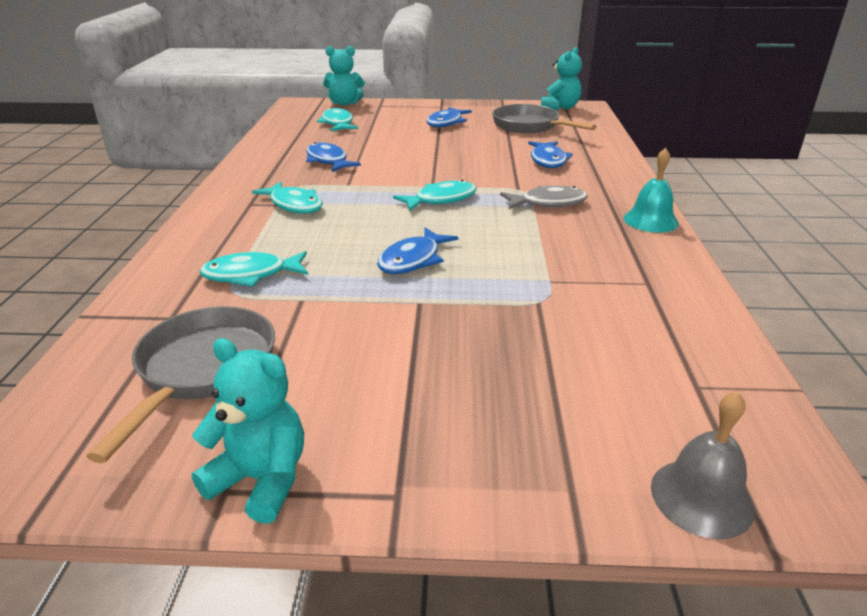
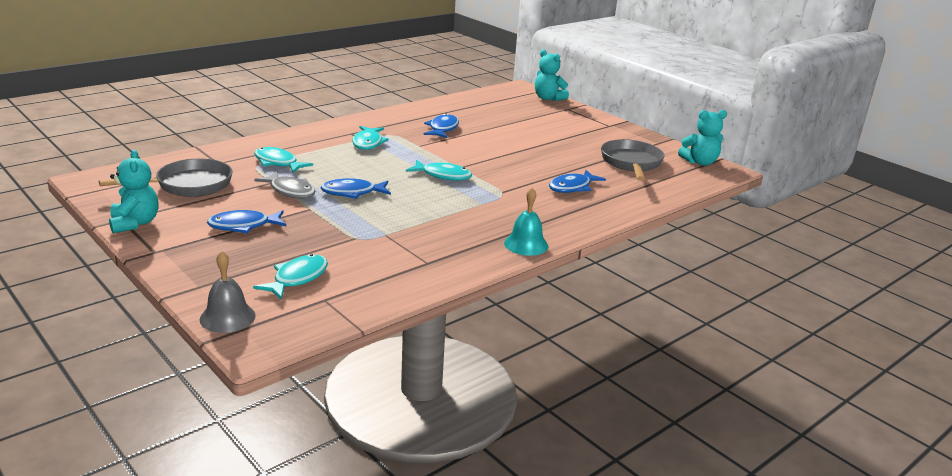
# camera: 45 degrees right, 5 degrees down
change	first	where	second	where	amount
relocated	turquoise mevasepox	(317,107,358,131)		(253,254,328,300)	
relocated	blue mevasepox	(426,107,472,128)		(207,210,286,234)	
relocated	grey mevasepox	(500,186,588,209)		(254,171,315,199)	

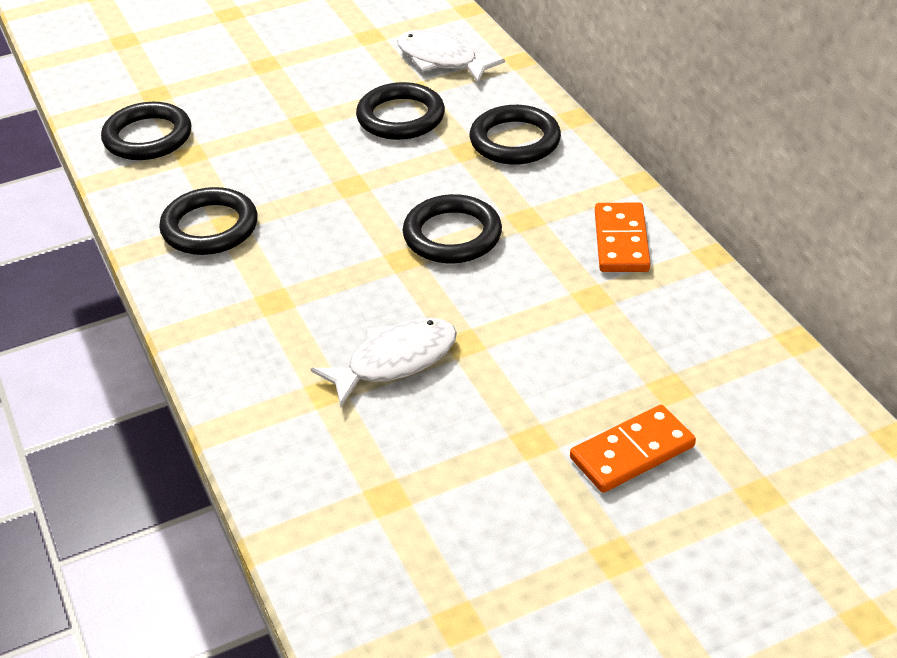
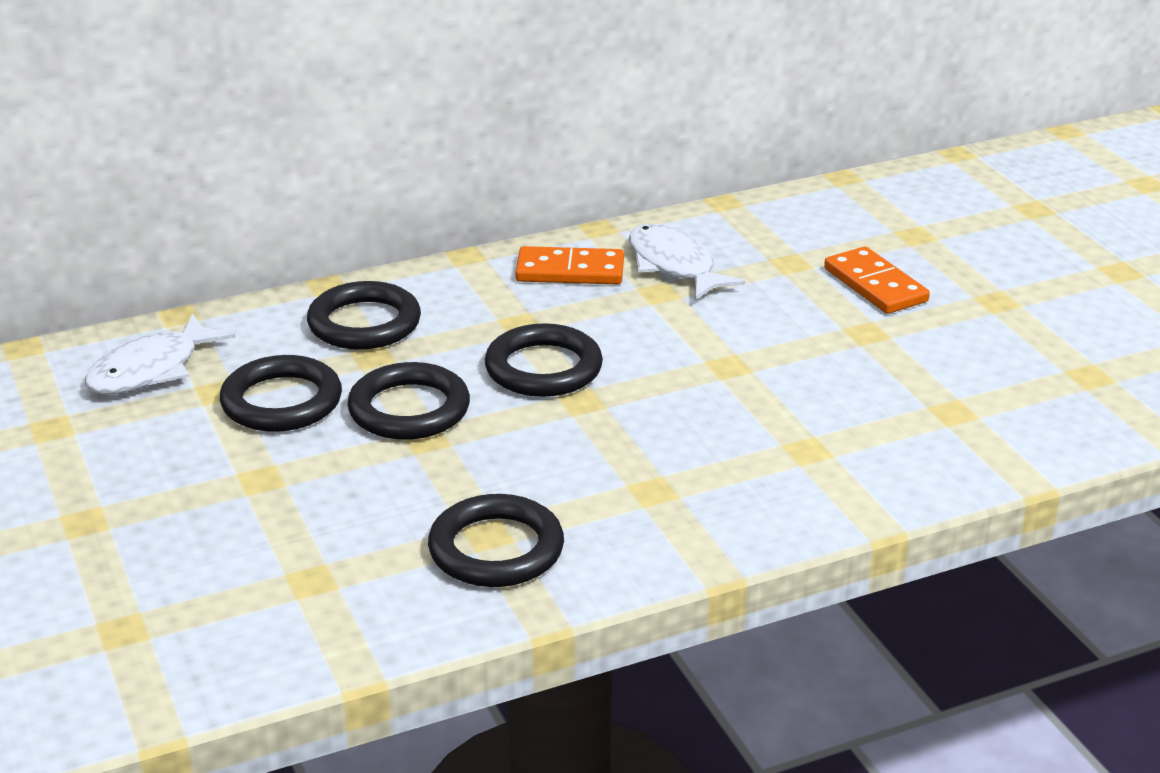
# camera: 90 degrees left, 10 degrees down
change	first	where	second	where	amount
relocated	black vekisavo	(101,102,191,160)		(347,362,470,440)	
relocated	white mevasepox	(311,318,457,407)		(629,223,745,300)	

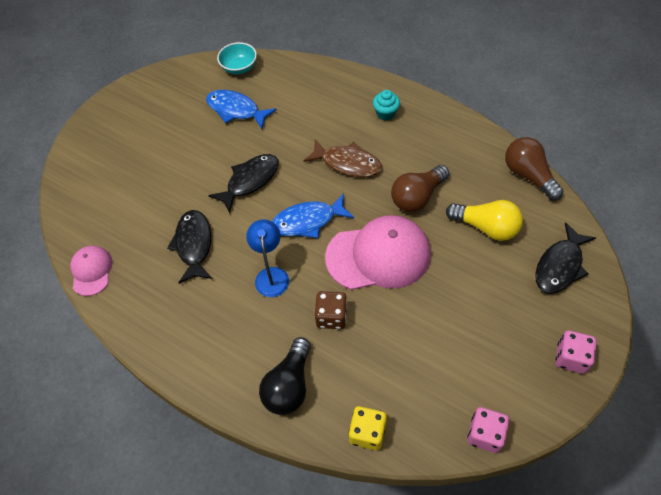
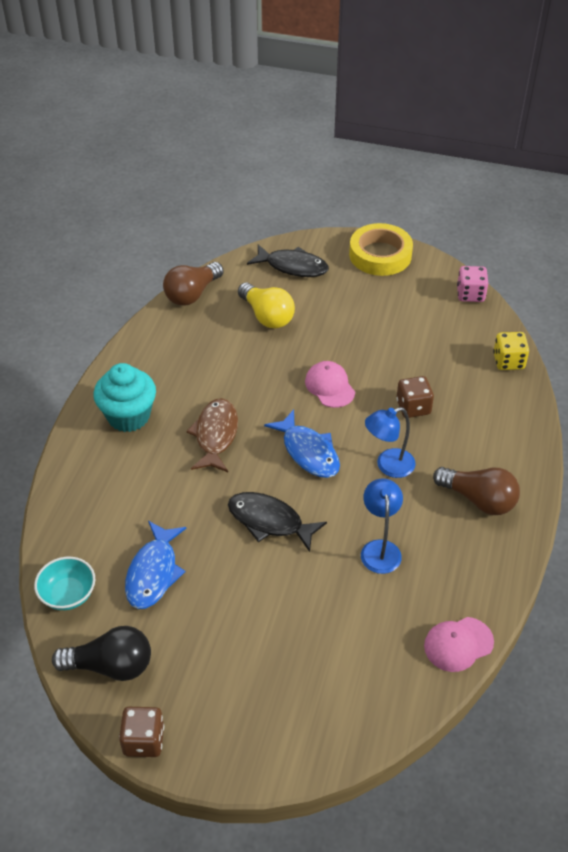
# camera: 110 degrees left, 10 degrees down
change	first	where	second	where	amount
size	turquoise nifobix	(373,90,400,121)		(93,363,156,432)	x1.82
relocated	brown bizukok	(391,165,450,212)		(433,467,520,515)	
spun	yellow bizukok	(446,200,523,241)		(238,282,295,328)	135 degrees clockwise
exchanged	black mevasepox	(167,210,212,284)	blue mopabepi	(361,478,403,574)	
size	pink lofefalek	(325,215,431,290)		(305,361,355,408)	x0.53
exchanged	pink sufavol	(556,330,597,374)	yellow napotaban	(349,223,413,276)	
relocated	black bizukok	(259,337,311,415)		(52,626,151,681)	
appeared			brown sufavol	(119,707,164,757)	

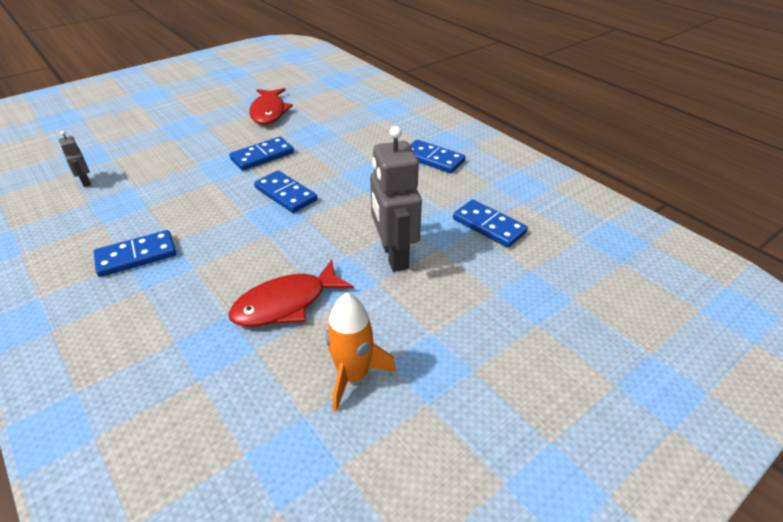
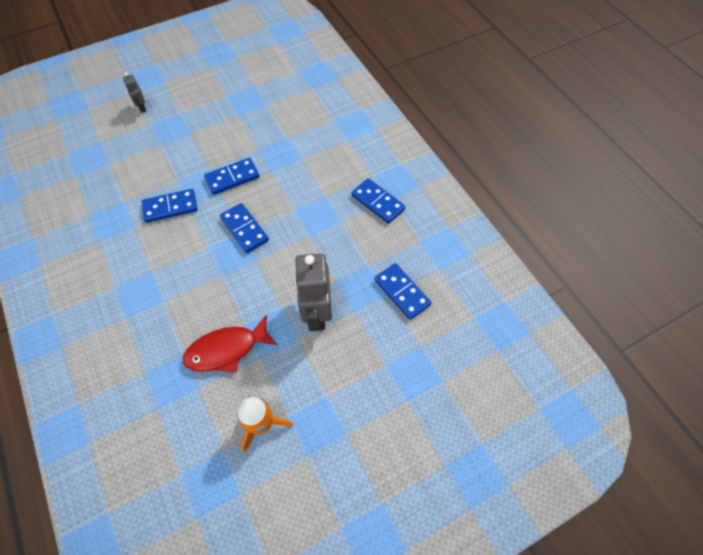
# camera: 10 degrees right, 20 degrees up
change	first	where	second	where	amount
missing	red mevasepox	(249,88,293,125)			
relocated	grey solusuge	(59,131,91,187)		(123,73,146,113)	
relocated	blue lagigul	(94,230,176,277)		(142,189,198,223)	

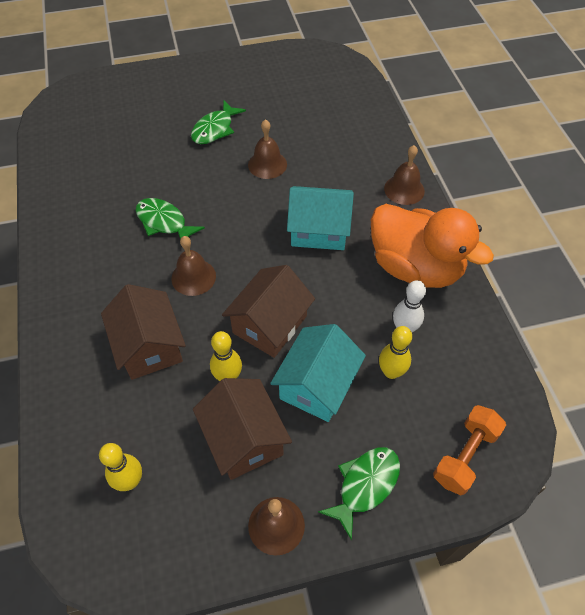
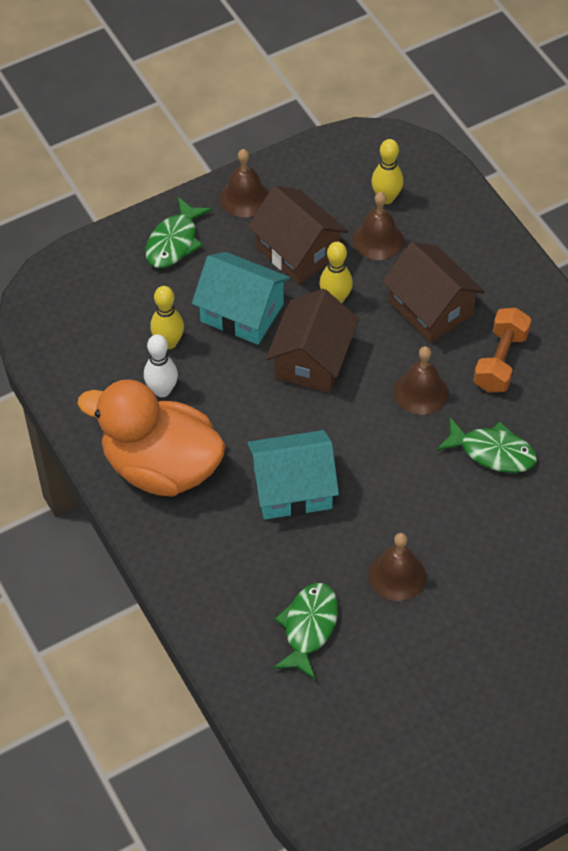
# camera: 165 degrees right, 0 degrees up
change	first	where	second	where	amount
relocated	green mevasepox	(191,101,246,144)		(273,583,338,680)	
relocated	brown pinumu	(384,145,425,205)		(353,192,404,260)	
spun	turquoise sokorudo	(270,324,366,422)		(192,252,290,345)	75 degrees counterclockwise
relocated	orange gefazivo	(433,405,506,495)		(473,308,531,393)	

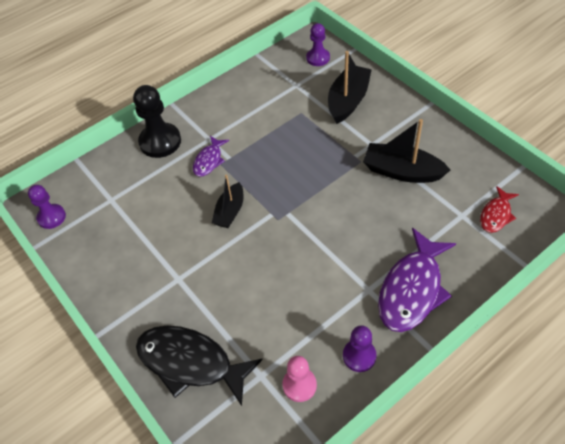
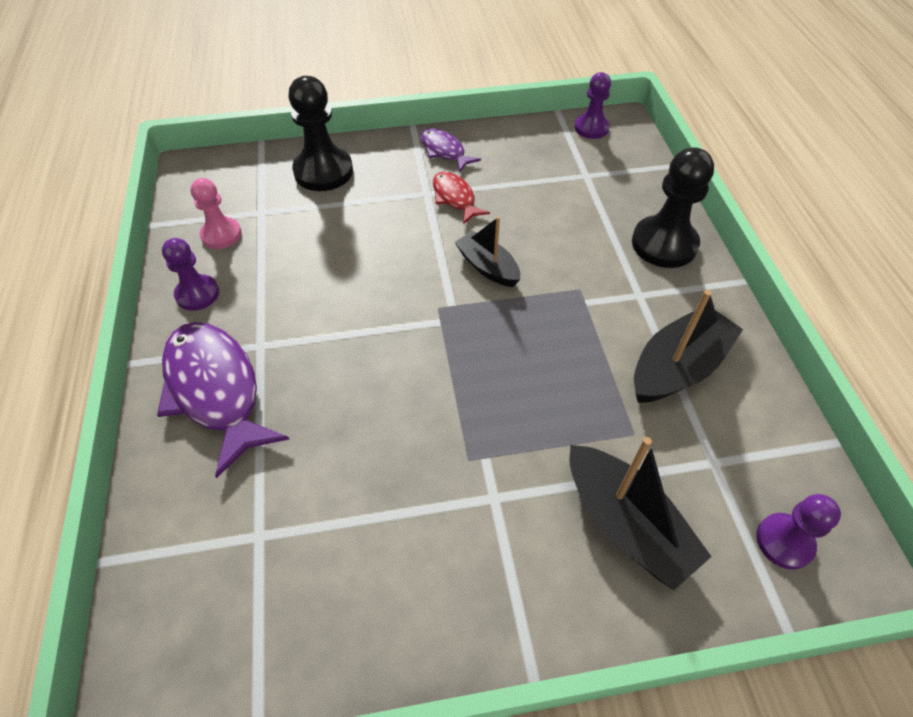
# camera: 115 degrees right, 0 degrees up
change	first	where	second	where	amount
relocated	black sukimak	(363,119,450,183)		(634,290,743,403)	
relocated	purple mevasepox	(193,136,229,177)		(421,129,481,173)	
relocated	red mevasepox	(480,186,519,233)		(433,172,490,224)	
exchanged	black mevasepox	(136,326,263,406)	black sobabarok	(288,76,353,191)	

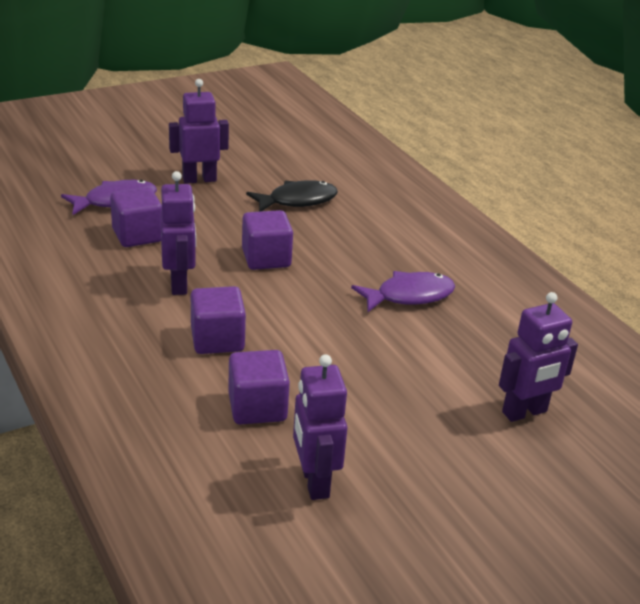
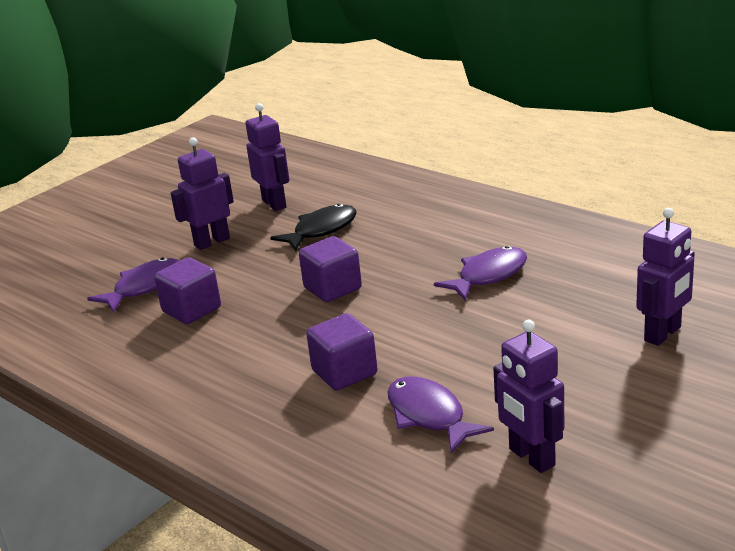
# camera: 15 degrees left, 5 degrees down
change	first	where	second	where	amount
relocated	purple solusuge	(160,171,196,295)		(246,103,289,211)	
exchanged	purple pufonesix	(228,350,290,424)	purple mevasepox	(387,376,494,453)	

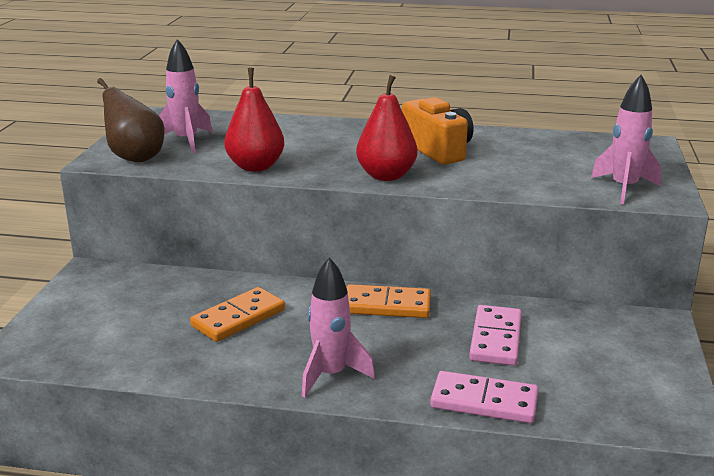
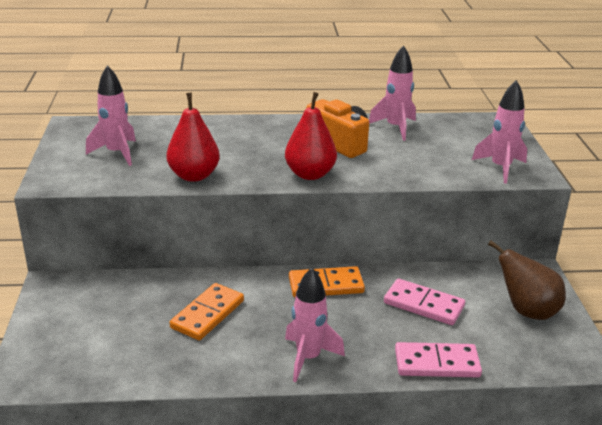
# camera: 15 degrees left, 5 degrees up
change	first	where	second	where	amount
relocated	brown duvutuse	(97,78,164,162)		(488,240,566,320)	
spun	pink lagigul	(469,305,522,366)		(384,279,465,325)	60 degrees counterclockwise
appeared			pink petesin	(369,45,416,141)	

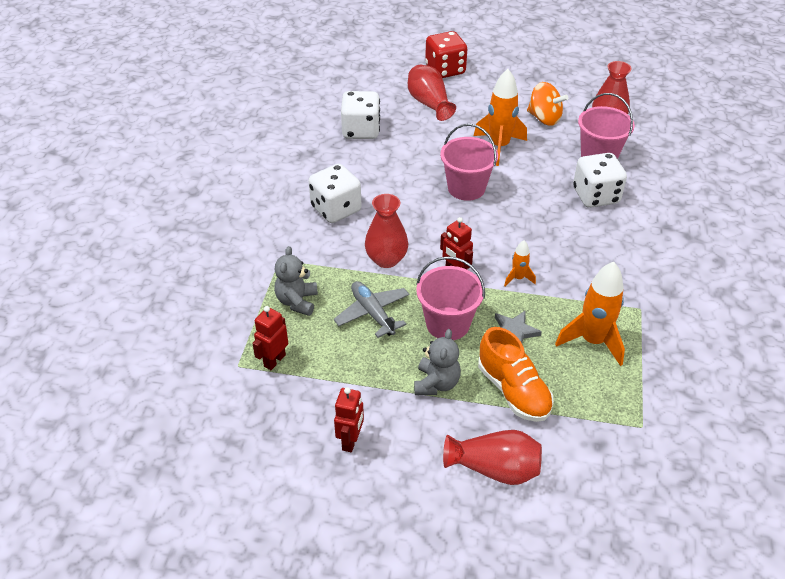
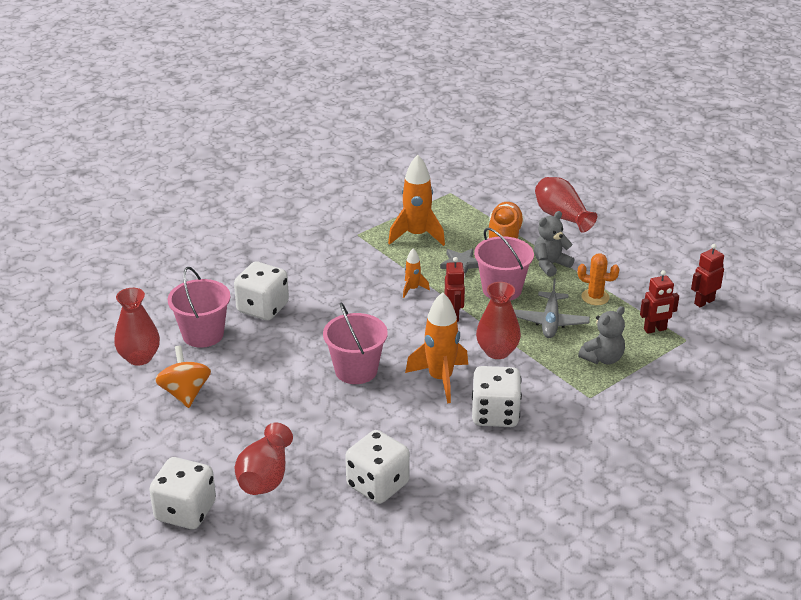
# camera: 140 degrees left, 10 degrees down
change	first	where	second	where	amount
colour	red sufavol	(425,31,467,78)	white sufavol	(149,457,216,529)	
relocated	orange petesin	(474,69,527,166)		(405,292,468,403)	
relocated	red solusuge	(334,387,364,452)		(691,244,724,307)	
appeared			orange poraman	(578,254,619,305)	

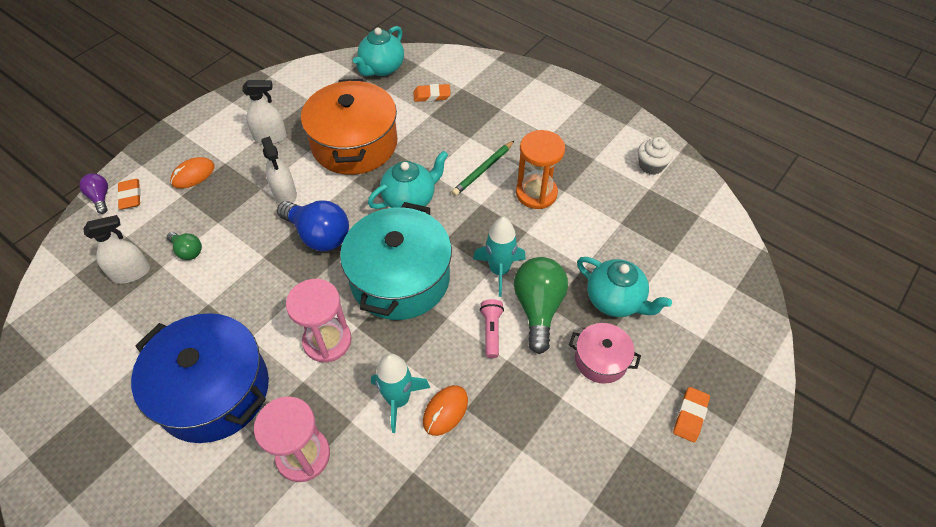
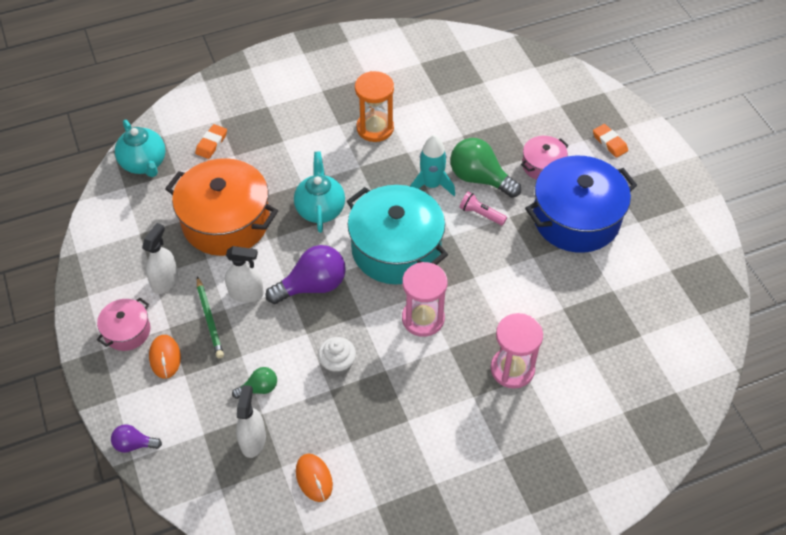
# camera: 60 degrees left, 0 degrees up
change	first	where	second	where	amount
relocated	white nifobix	(638,137,673,175)		(318,337,356,376)	
relocated	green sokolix	(452,140,515,196)		(197,276,224,358)	
missing	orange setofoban	(117,179,141,209)			
colour	blue bizukok	(277,200,349,251)	purple bizukok	(265,245,346,304)	
missing	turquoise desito	(577,257,672,317)			
relocated	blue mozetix	(131,313,269,443)		(525,156,637,253)	
missing	turquoise petesin	(371,353,430,433)			
relocated	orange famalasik	(423,385,468,436)		(296,454,333,502)	
appeared			pink mozetix	(97,298,150,351)	

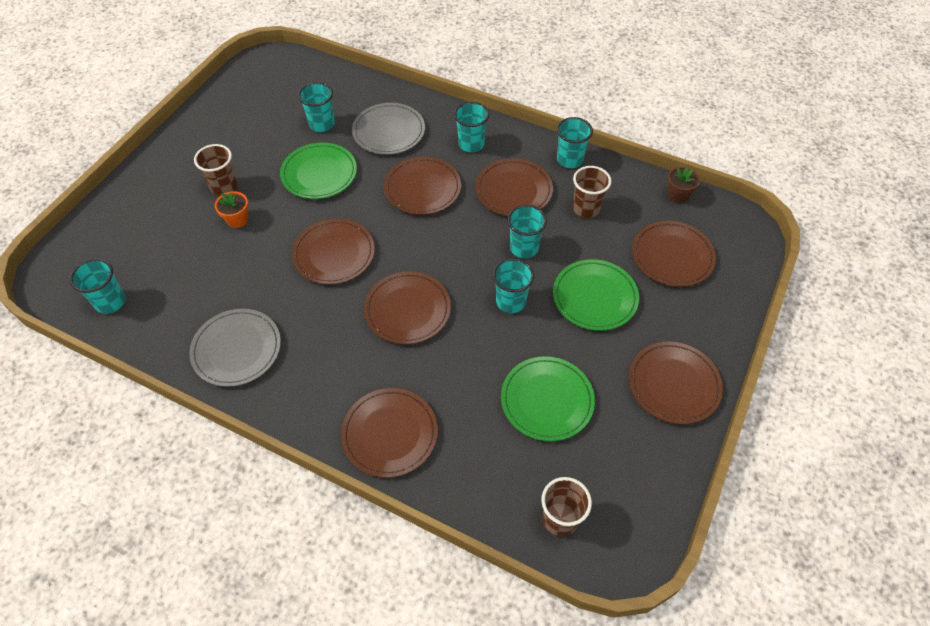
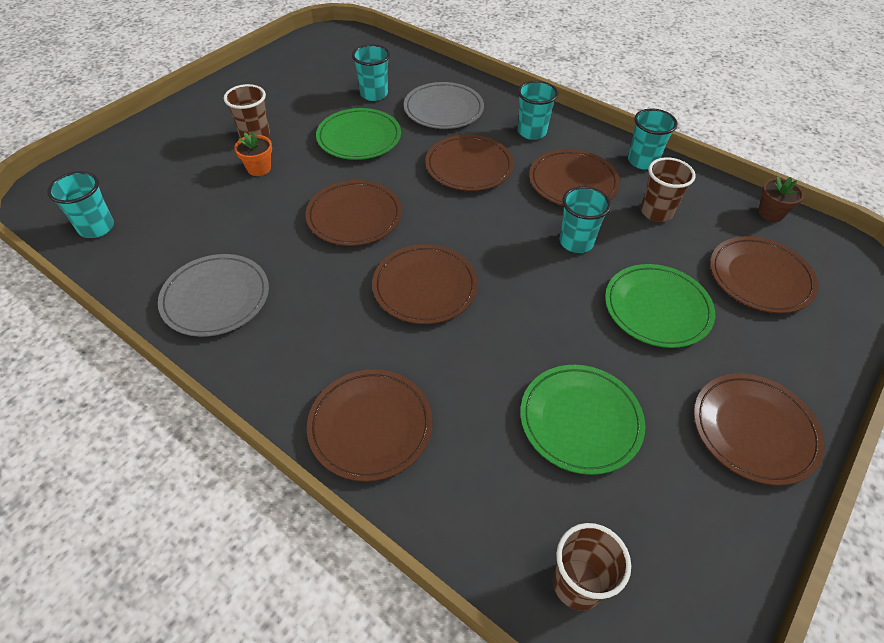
# camera: 10 degrees right, 5 degrees down
change	first	where	second	where	amount
missing	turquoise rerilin	(493,258,534,313)			

